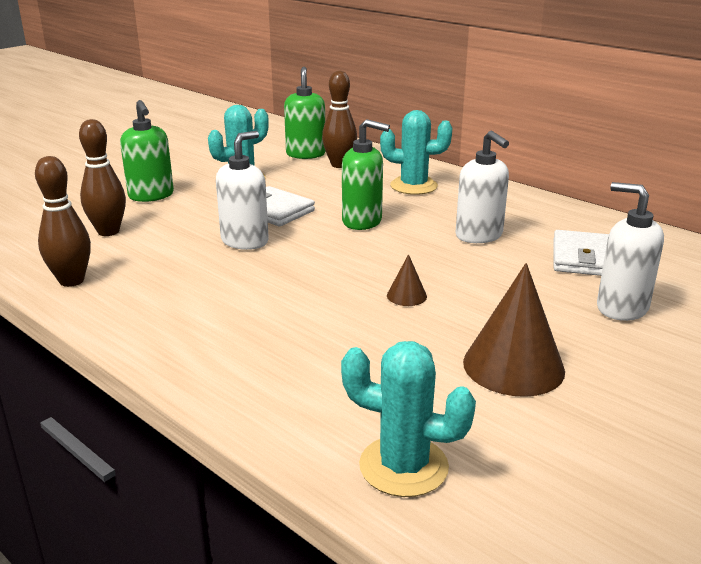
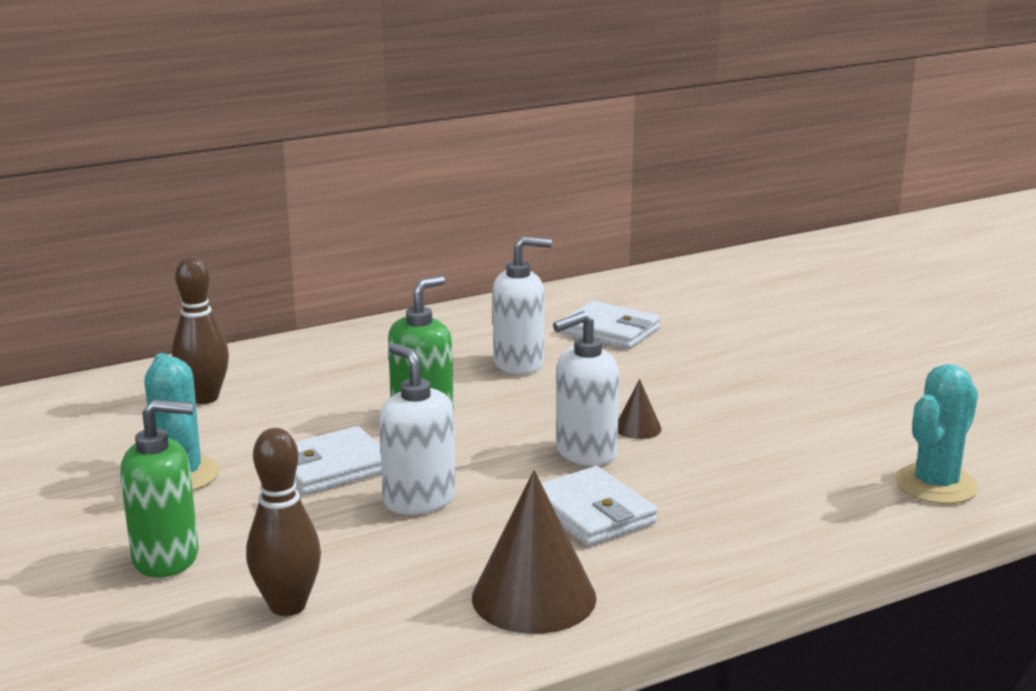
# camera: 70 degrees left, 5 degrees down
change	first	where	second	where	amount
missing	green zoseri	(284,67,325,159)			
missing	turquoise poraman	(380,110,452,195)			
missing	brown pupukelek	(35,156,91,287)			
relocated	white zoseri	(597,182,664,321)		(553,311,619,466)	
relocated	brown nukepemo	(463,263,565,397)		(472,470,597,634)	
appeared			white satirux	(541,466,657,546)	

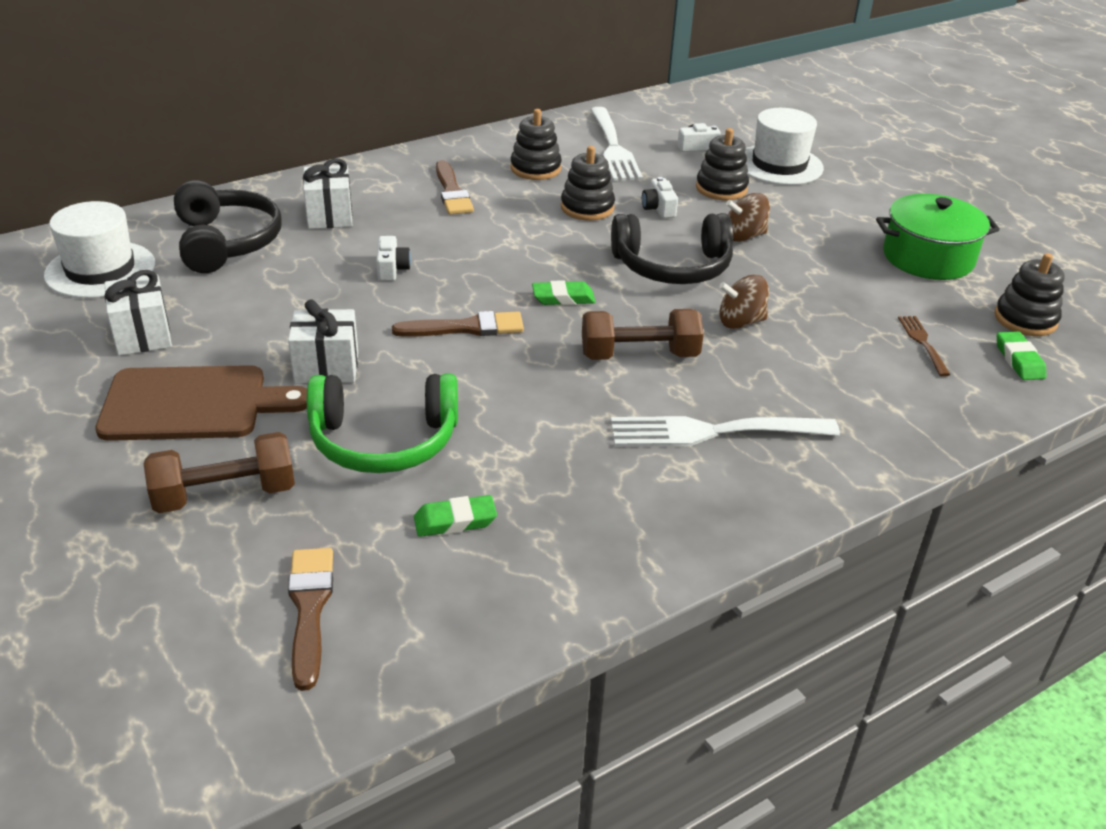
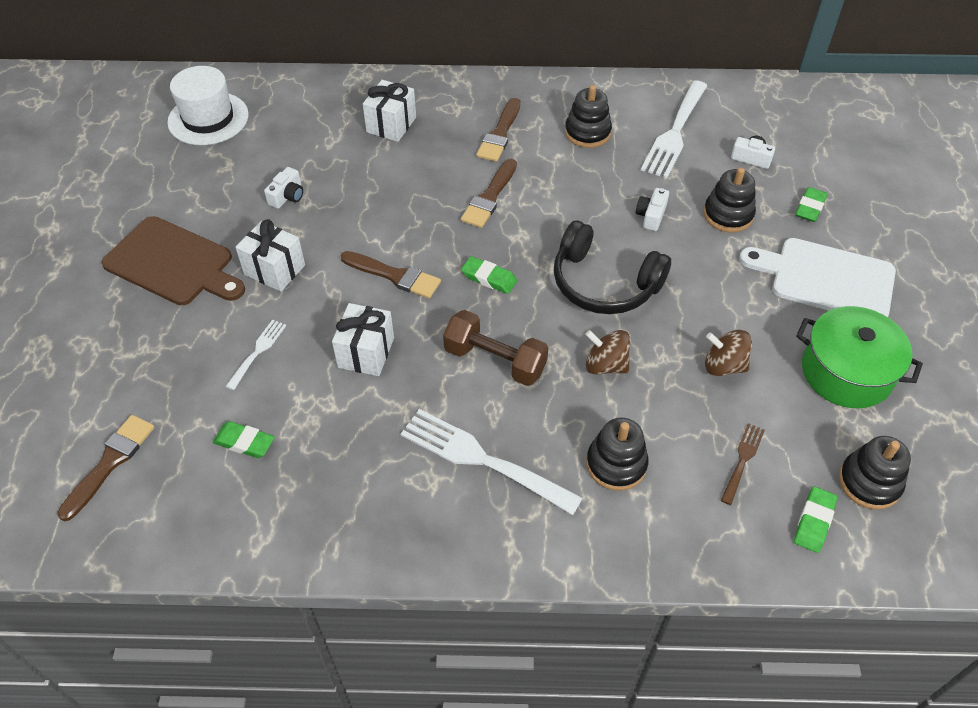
# camera: 35 degrees right, 15 degrees up
change	first	where	second	where	amount
exchanged	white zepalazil	(744,108,824,185)	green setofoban	(795,187,828,222)	
relocated	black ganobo	(561,146,615,221)		(586,417,649,491)	
missing	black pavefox	(174,180,282,273)			
relocated	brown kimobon	(726,193,770,242)		(705,330,752,376)	
relocated	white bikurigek	(376,236,411,281)		(264,167,303,209)	
relocated	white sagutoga	(104,270,172,356)		(332,303,394,376)	
exchanged	green pavefox	(307,373,458,473)	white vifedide	(225,320,286,390)	
missing	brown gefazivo	(143,432,295,513)			
appeared			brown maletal	(461,159,517,228)	
appeared			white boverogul	(739,238,896,317)	

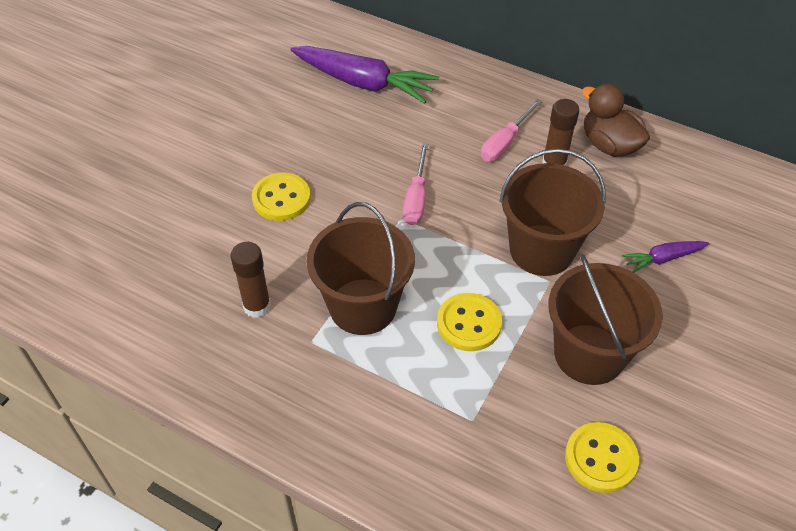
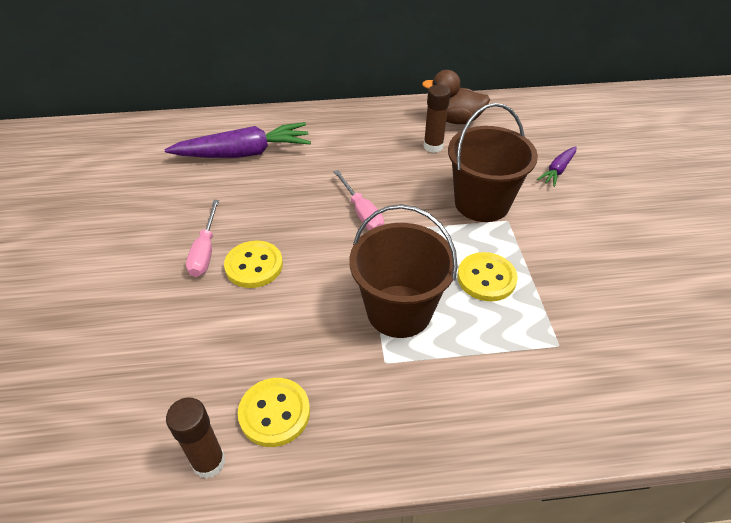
# camera: 35 degrees left, 5 degrees down
change	first	where	second	where	amount
relocated	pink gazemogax	(481,99,542,161)		(186,200,219,277)	
relocated	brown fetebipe	(230,242,271,318)		(166,397,225,479)	
missing	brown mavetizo	(548,254,663,385)			
relocated	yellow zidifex	(565,422,639,493)		(238,378,310,447)	

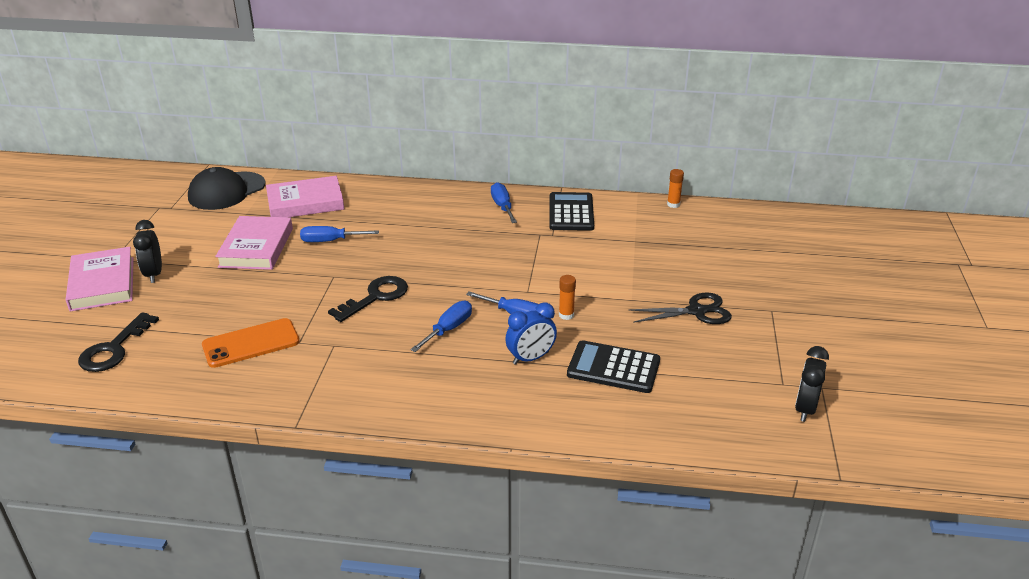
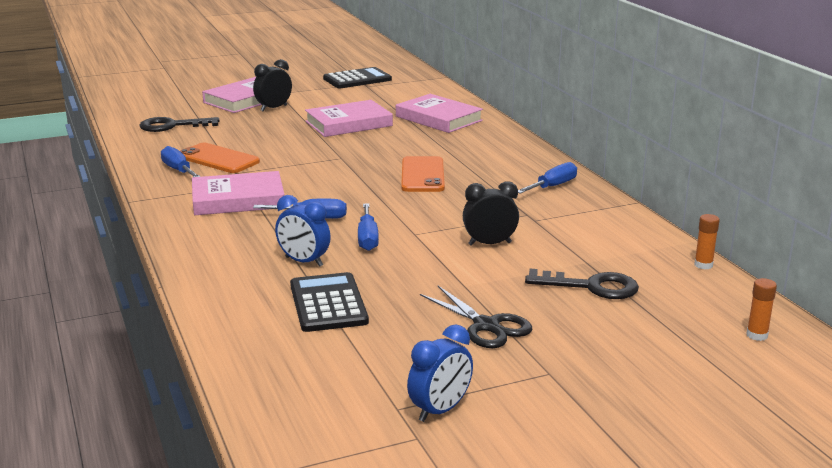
# camera: 60 degrees right, 10 degrees down
change	first	where	second	where	amount
missing	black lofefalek	(188,167,266,210)			
relocated	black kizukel	(549,192,594,231)		(323,67,392,89)	
relocated	blue gazemogax	(300,226,379,242)		(161,146,200,177)	
relocated	orange fetebipe	(559,275,576,320)		(746,278,777,341)	
relocated	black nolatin	(328,276,408,322)		(525,269,639,299)	
relocated	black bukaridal	(795,346,829,422)		(463,181,519,246)	
appeared			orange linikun	(401,156,445,192)	
appeared			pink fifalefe	(192,171,285,215)	
appeared			blue bukaridal	(407,324,473,422)	

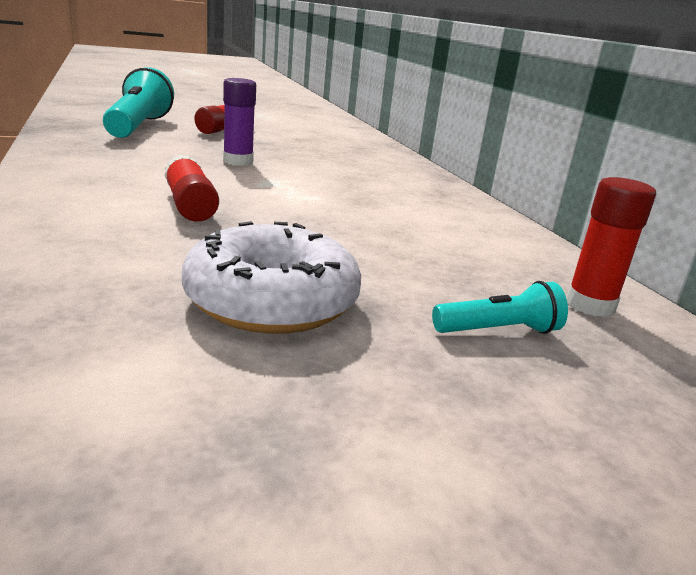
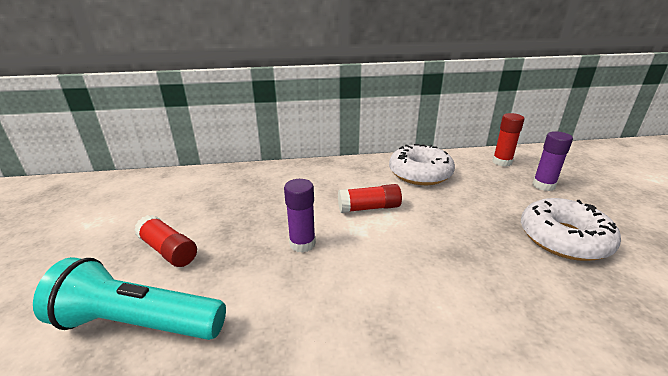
# camera: 75 degrees left, 5 degrees up
change	first	where	second	where	amount
relocated	red fetebipe	(164,155,219,222)		(338,184,402,213)	
exchanged	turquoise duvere	(432,281,568,334)	purple fetebipe	(532,131,573,191)	
appeared			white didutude	(389,144,455,185)	

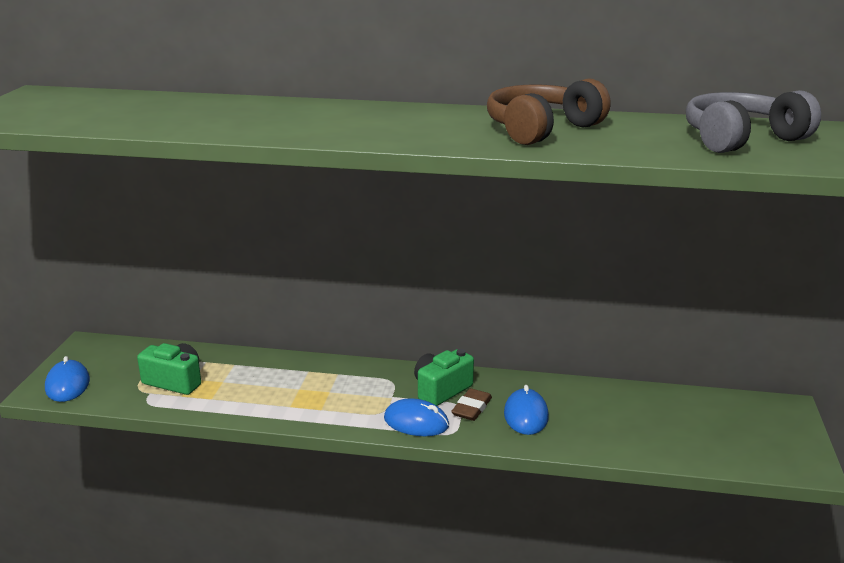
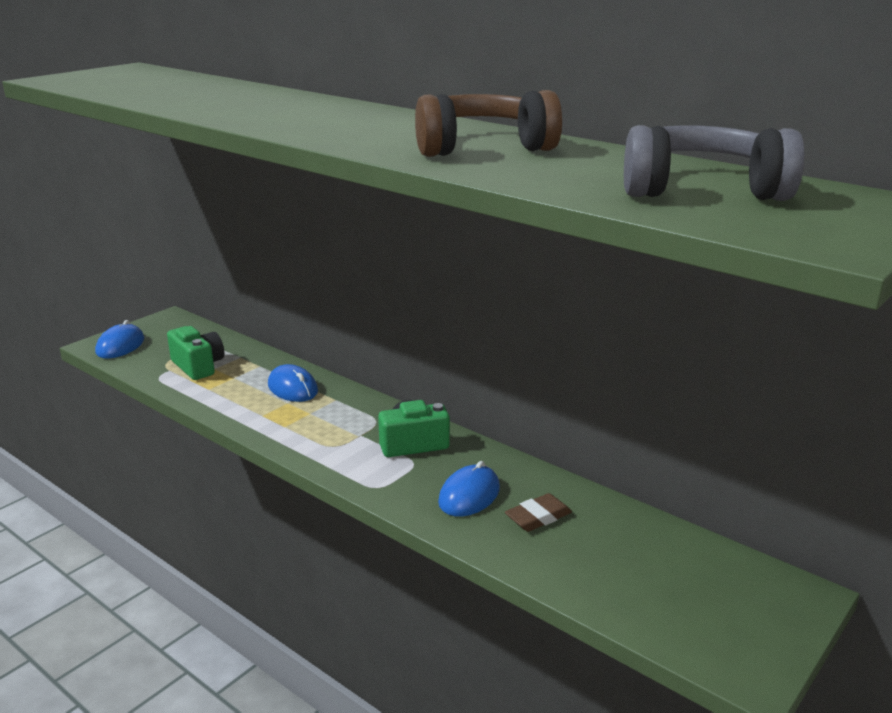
# camera: 30 degrees right, 0 degrees up
change	first	where	second	where	amount
relocated	brown setofoban	(451,388,492,421)		(505,493,572,532)	
relocated	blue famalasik	(384,398,449,436)		(268,364,318,402)	

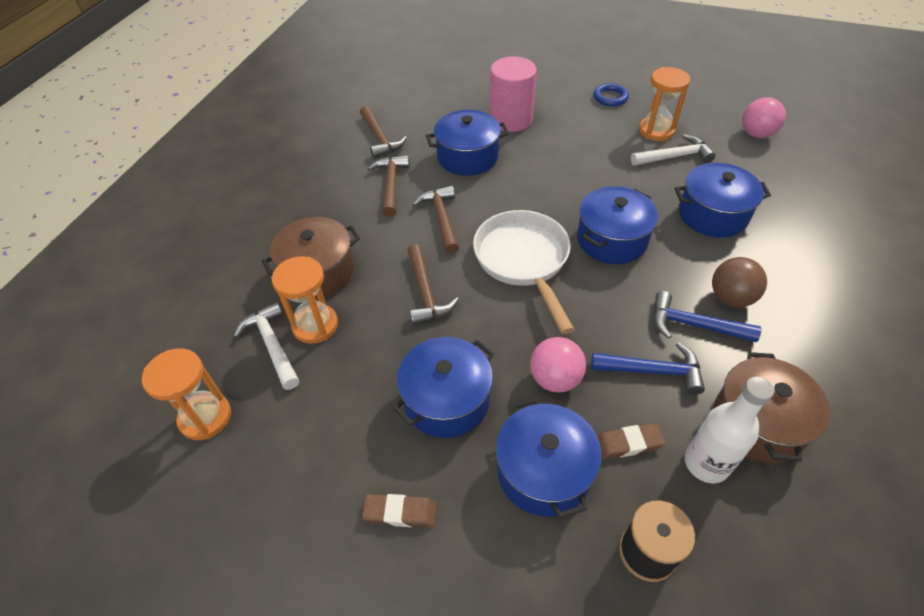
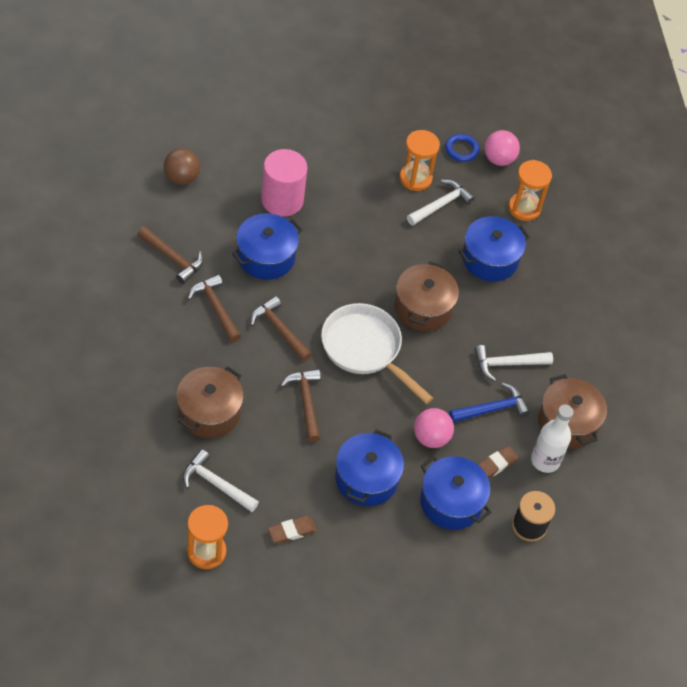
# camera: 35 degrees left, 5 degrees up
change	first	where	second	where	amount
relocated	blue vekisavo	(593,83,629,106)		(445,134,479,162)	
colour	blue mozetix	(577,186,658,264)	brown mozetix	(394,261,459,331)	
spun	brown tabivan	(407,244,459,325)		(281,369,321,442)	150 degrees counterclockwise
relocated	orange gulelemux	(271,256,338,344)		(508,160,552,221)	
relocated	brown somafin	(712,257,767,307)		(164,148,200,185)	
colour	blue tabivan	(653,291,761,342)	white tabivan	(474,345,553,382)	
relocated	brown setofoban	(362,494,437,527)		(268,516,317,544)	

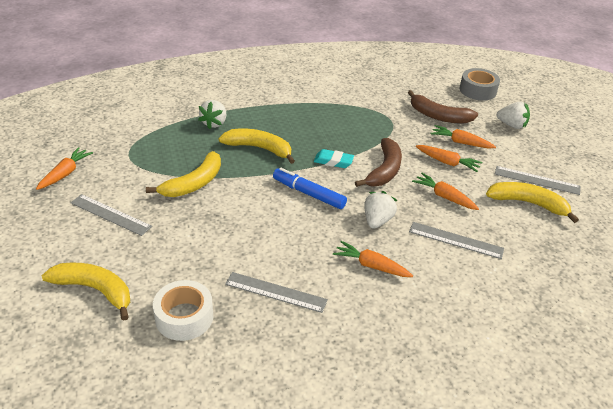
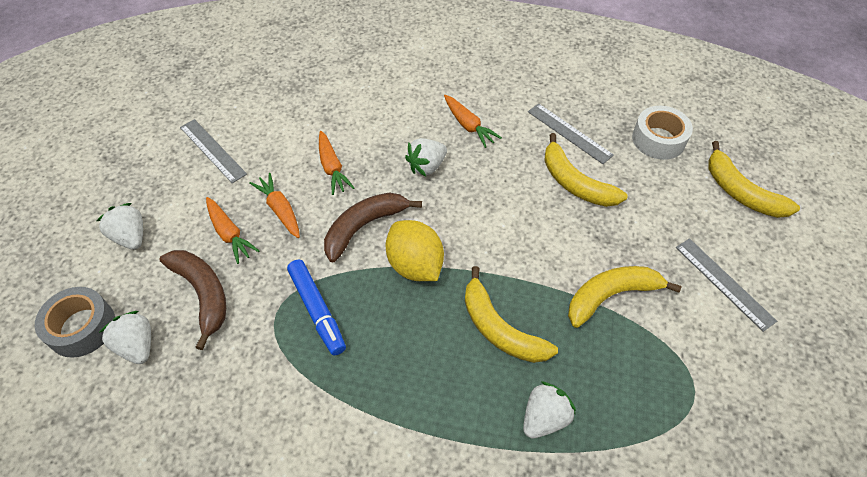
# camera: 150 degrees left, 15 degrees up
change	first	where	second	where	amount
missing	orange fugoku	(36,147,93,190)			
exchanged	turquoise setofoban	(314,149,354,168)	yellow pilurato	(385,220,444,281)	
relocated	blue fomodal	(273,168,347,209)		(287,260,346,356)	
relocated	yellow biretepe	(486,182,579,223)		(544,133,627,207)	
missing	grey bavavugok	(409,222,504,259)			
appeared			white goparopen	(99,311,151,364)	

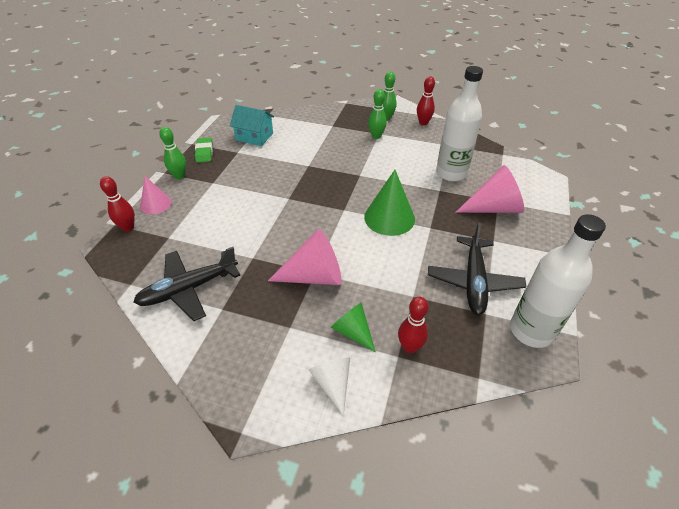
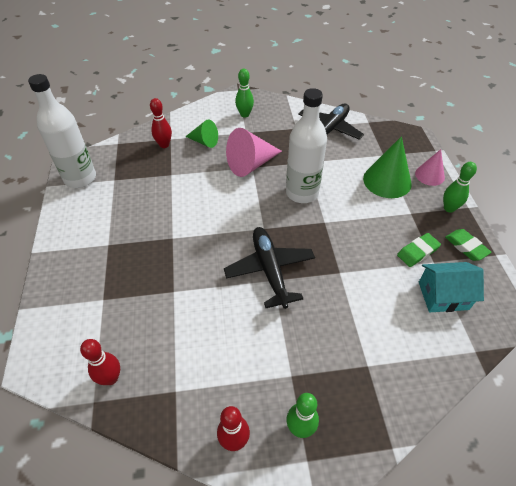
# camera: 155 degrees right, 5 degrees up
change	first	where	second	where	amount
relocated	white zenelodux	(436,66,483,182)		(286,88,327,203)	
relocated	green pupukelek	(368,89,387,139)		(235,69,254,118)	
missing	pink nukepemo	(455,165,524,213)			
relocated	green nukepemo	(364,170,415,236)		(363,136,412,198)	
relocated	red pupukelek	(100,176,135,231)		(80,339,120,385)	
relocated	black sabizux	(428,222,526,315)		(224,227,315,309)	
missing	white nukepemo	(309,357,350,416)			
appeared			green setofoban	(397,233,441,267)	

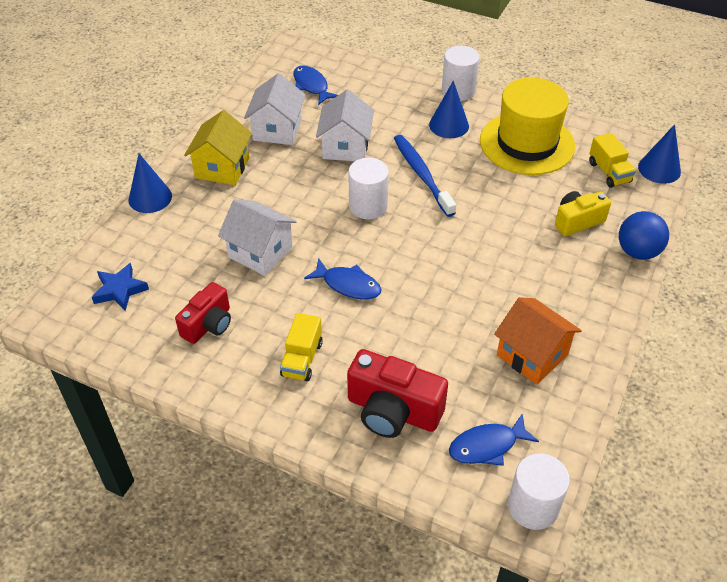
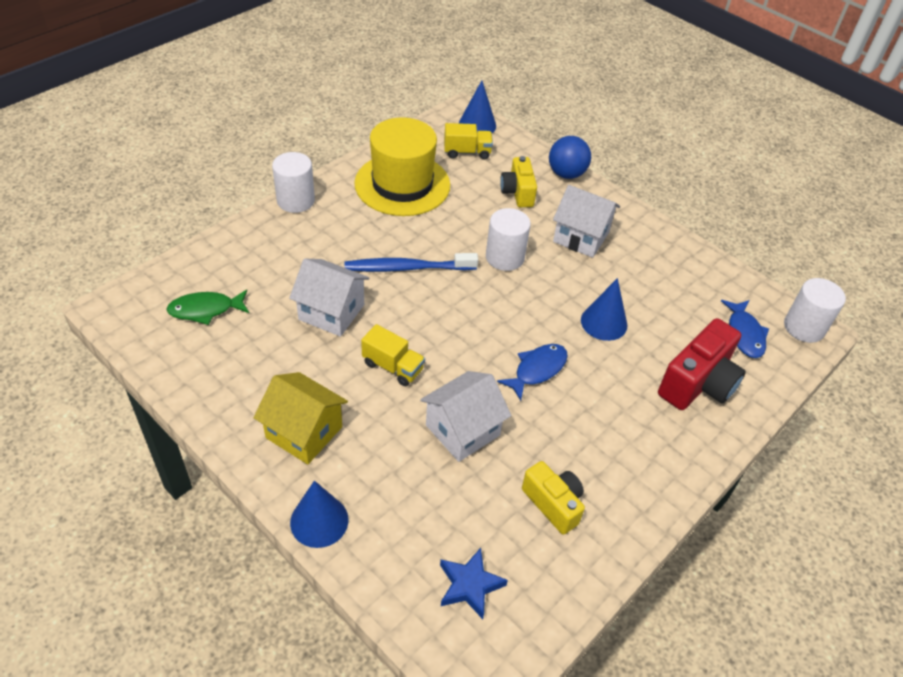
# camera: 75 degrees left, 0 degrees up
change	first	where	second	where	amount
colour	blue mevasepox	(293,65,338,105)	green mevasepox	(166,290,249,325)	
relocated	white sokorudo	(244,73,305,145)		(553,185,620,258)	
relocated	blue nukepemo	(429,81,469,138)		(581,278,627,341)	
relocated	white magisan	(348,158,389,219)		(486,208,531,271)	
colour	red bikurigek	(175,282,231,344)	yellow bikurigek	(522,461,585,535)	
missing	orange sokorudo	(494,297,582,385)			
relocated	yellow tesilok	(280,313,323,381)		(361,324,425,386)	

